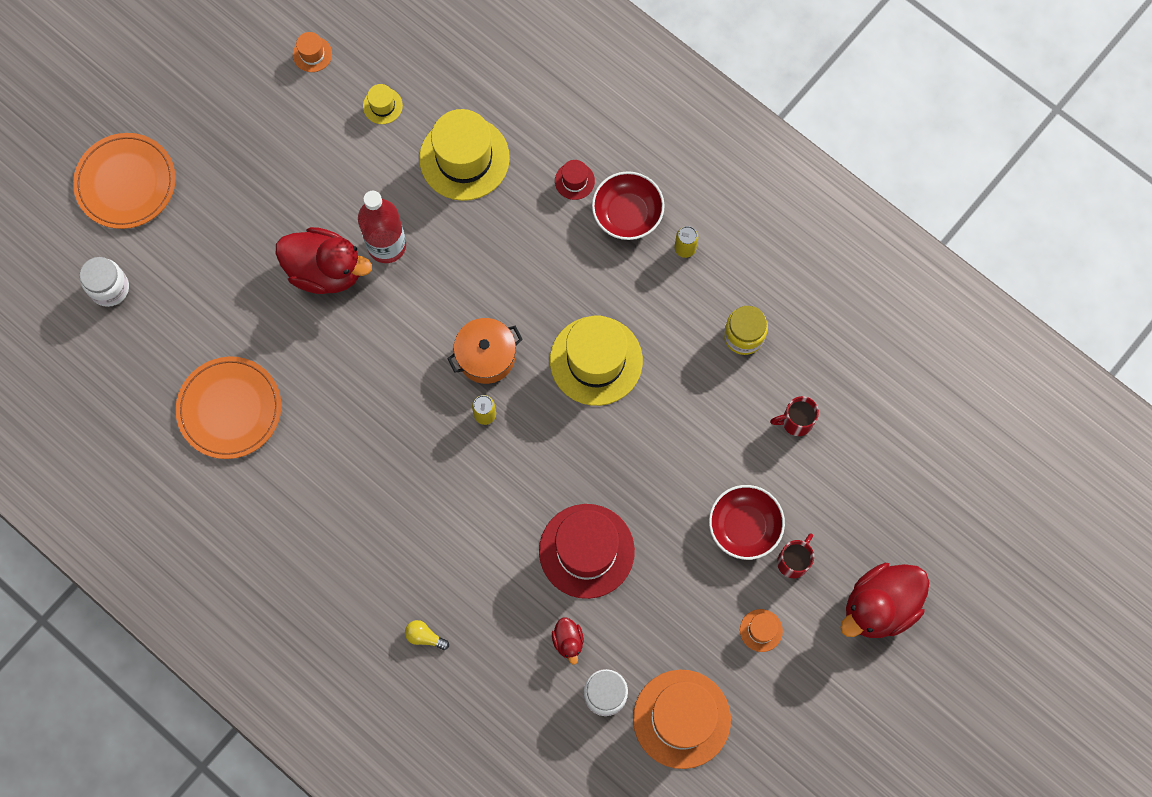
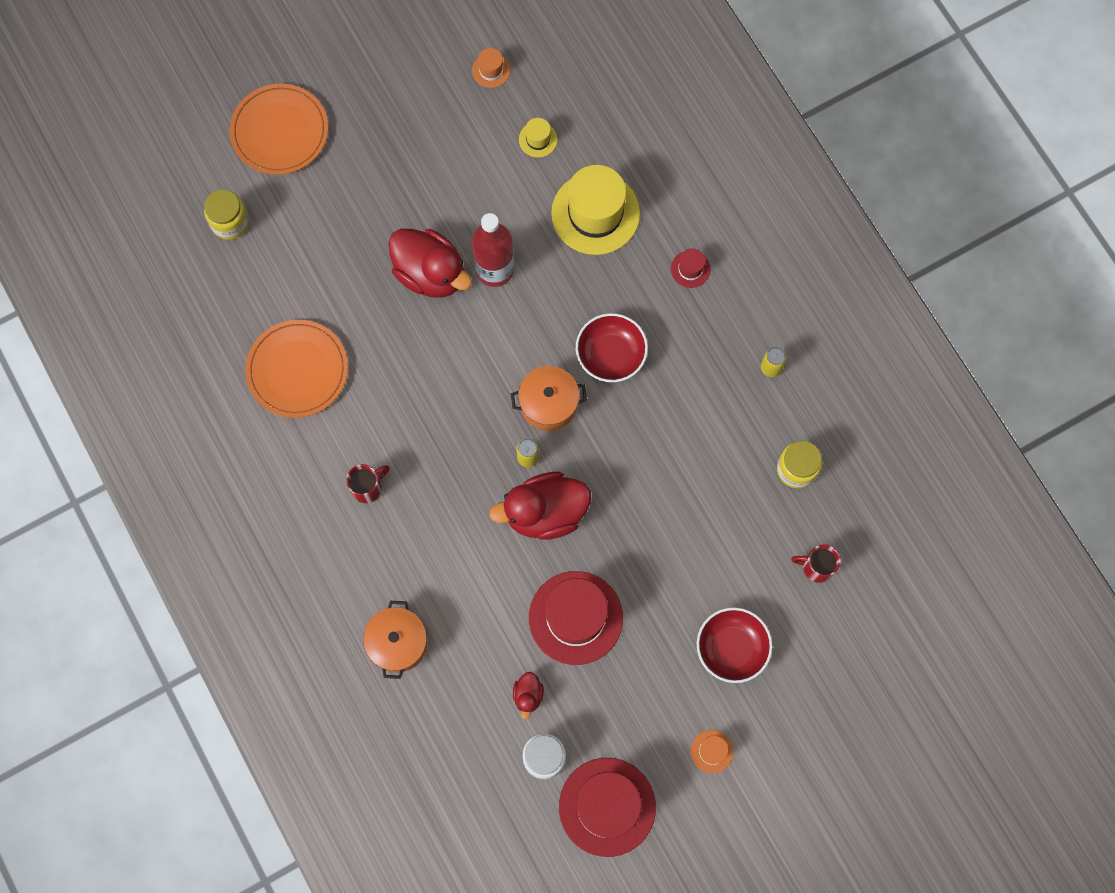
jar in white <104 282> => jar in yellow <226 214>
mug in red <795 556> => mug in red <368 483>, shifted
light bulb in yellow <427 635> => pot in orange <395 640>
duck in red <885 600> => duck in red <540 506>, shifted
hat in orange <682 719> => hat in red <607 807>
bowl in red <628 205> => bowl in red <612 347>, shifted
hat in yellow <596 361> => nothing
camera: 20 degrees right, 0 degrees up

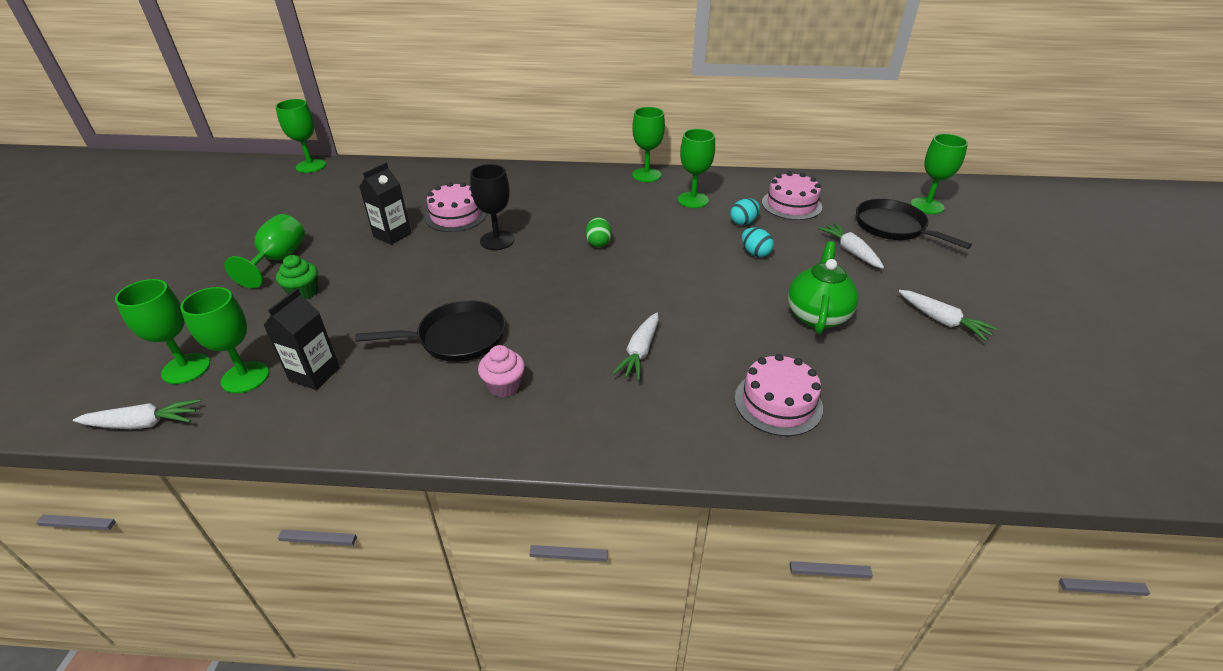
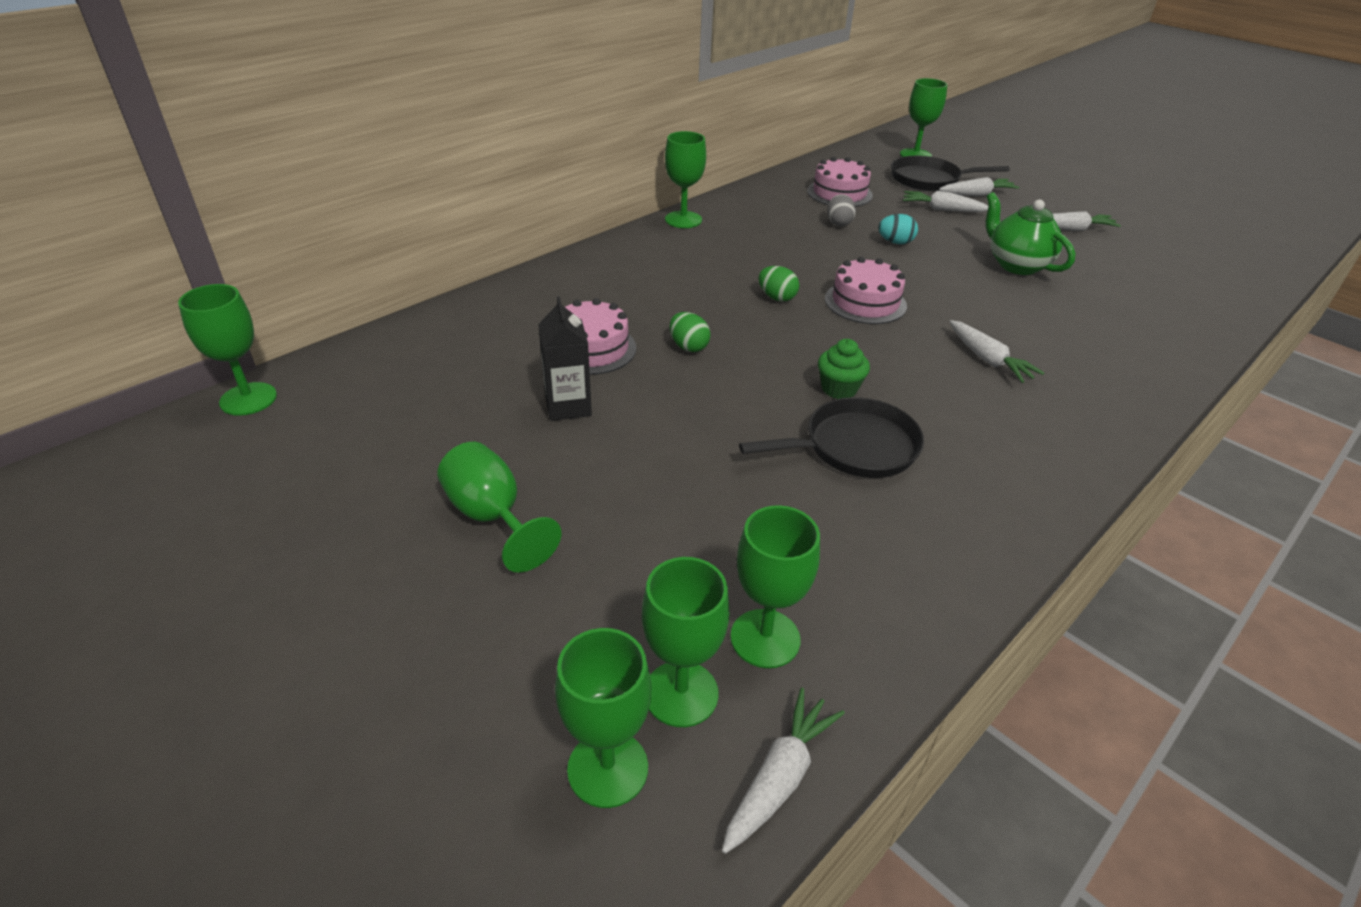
goblet in green <696 168> => goblet in green <603 718>, shifted
goblet in black <492 207> => egg in green <690 332>
pan in black <430 331> => pan in black <831 437>, 45 degrees clockwise
cupcake in green <297 277> => cupcake in green <844 369>, shifted
cake in pink <779 395> => cake in pink <866 290>, shifted
egg in turquoise <745 211> => egg in grey <841 210>
nothing => carrot in white <979 186>
carton in black <301 339> => nothing
cupcake in pink <501 371> => nothing
camera: 50 degrees left, 0 degrees up

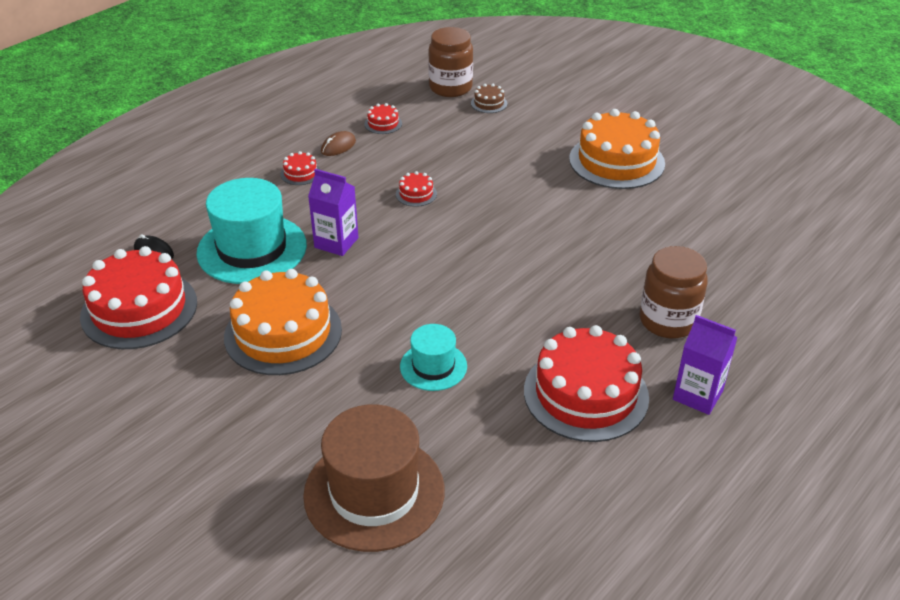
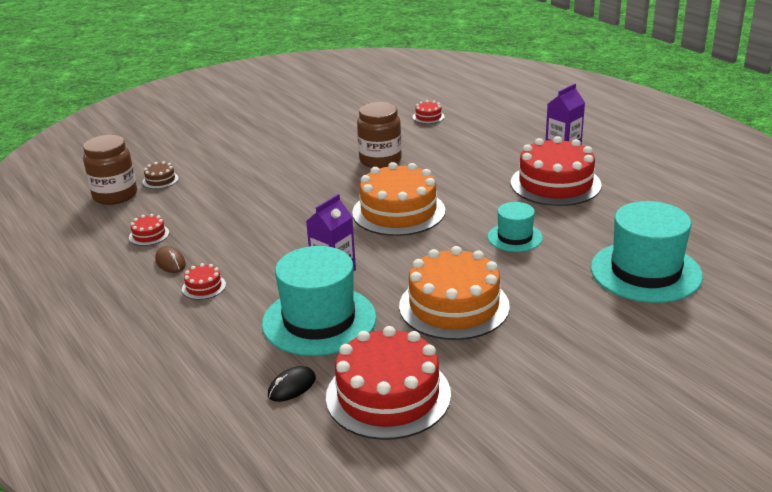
cake in orange <617 149> => cake in orange <398 199>, shifted
jar in brown <674 292> => jar in brown <379 135>, shifted
cake in red <416 189> => cake in red <429 112>, shifted
hat in brown <374 478> => hat in turquoise <647 252>
camera: 75 degrees left, 10 degrees down

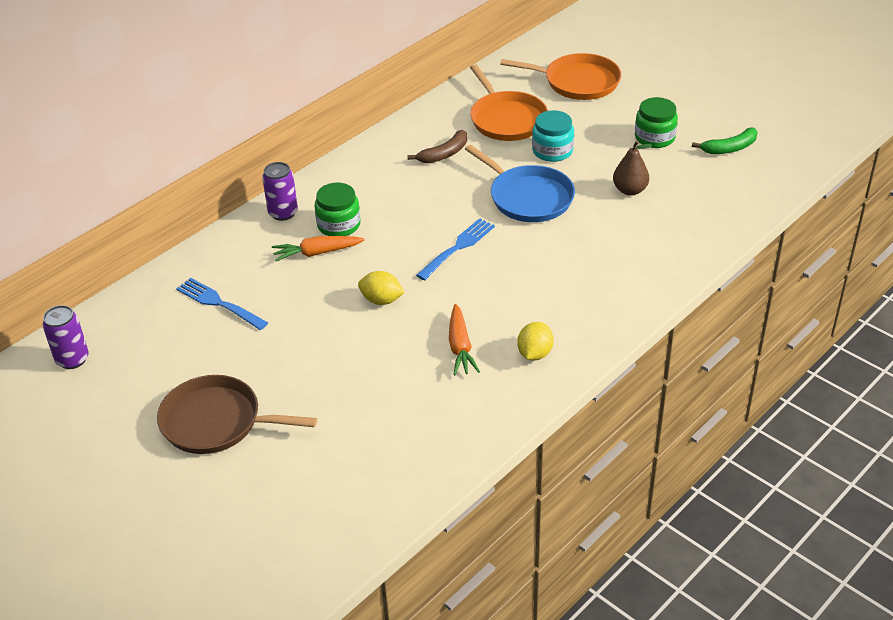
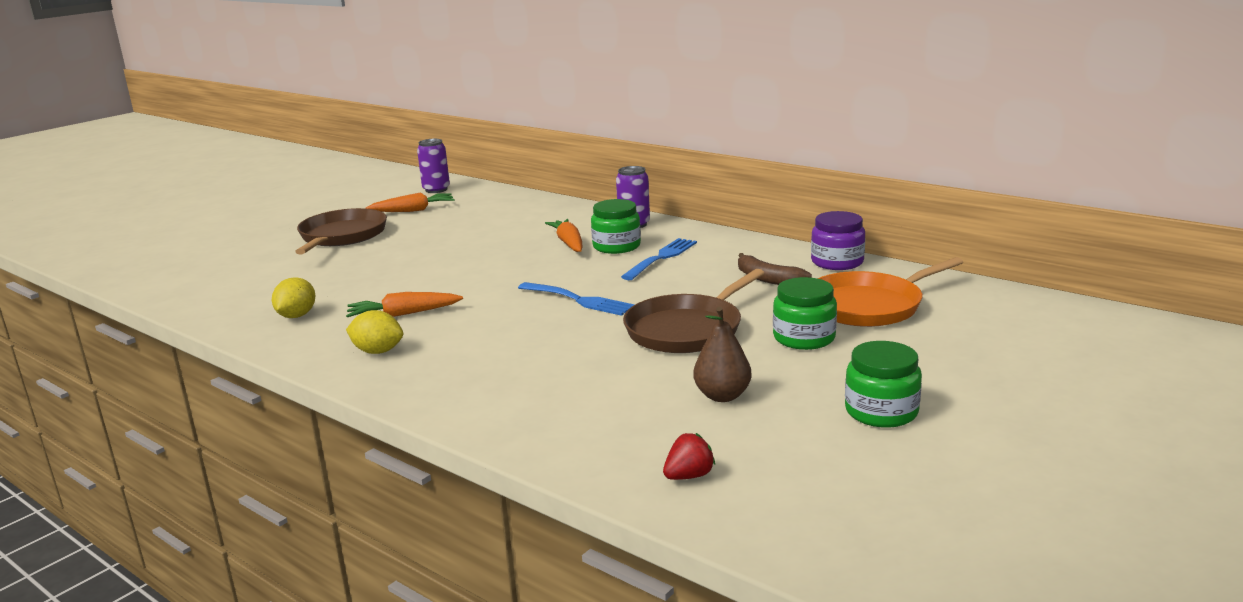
lemon in yellow <381 288> => lemon in yellow <294 297>, shifted
nothing => carrot in orange <410 202>
fork in blue <222 304> => fork in blue <659 259>, shifted
pan in blue <520 183> => pan in brown <693 311>
nothing => strawberry in red <689 456>
jar in turquoise <553 136> => jar in green <805 313>
nothing => jar in purple <838 240>
pan in orange <560 76> => nothing
banana in green <725 141> => nothing
camera: 85 degrees right, 20 degrees down

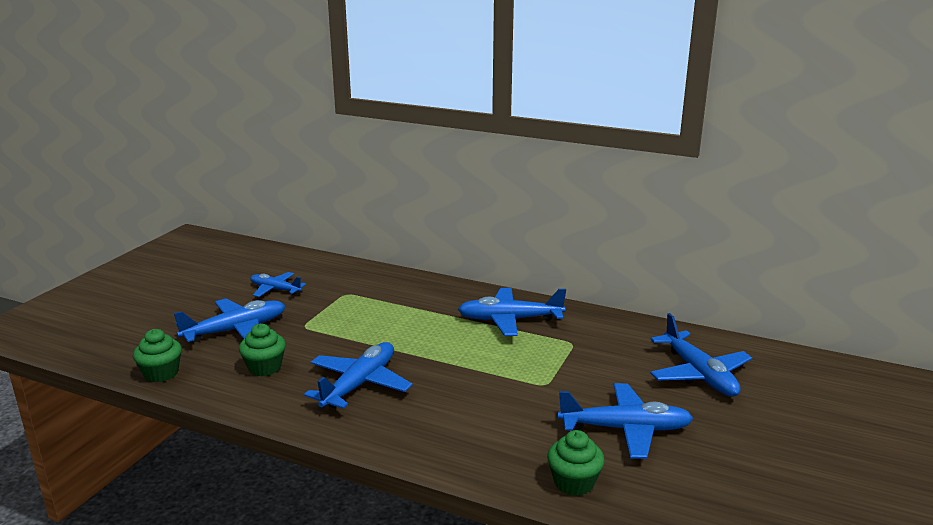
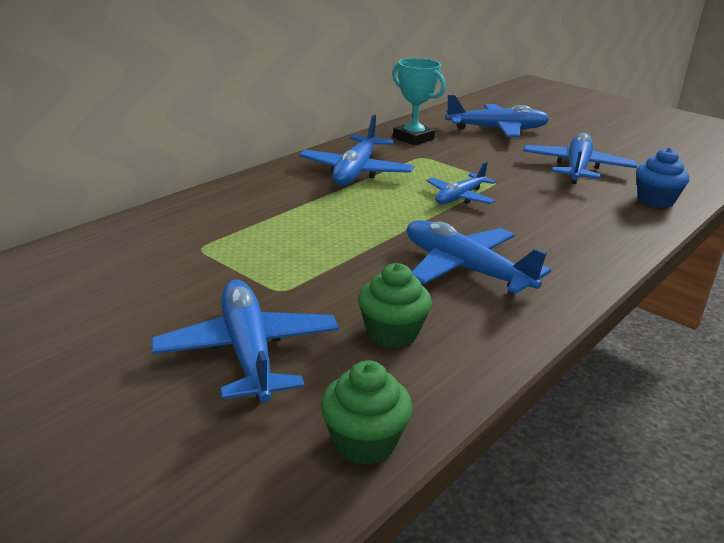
nothing => trophy in turquoise <419 101>
plane in blue <278 284> => plane in blue <461 183>, shifted
cupcake in green <575 463> => cupcake in blue <662 178>
camera: 75 degrees left, 5 degrees up

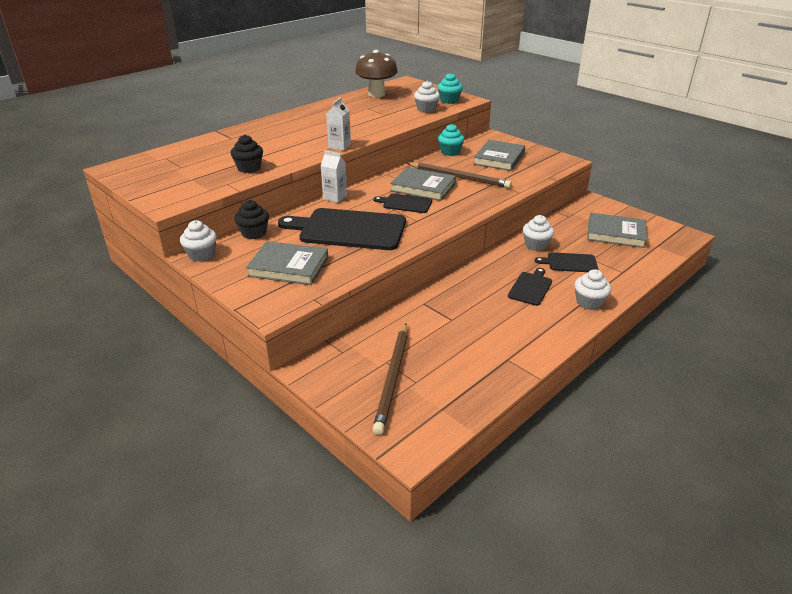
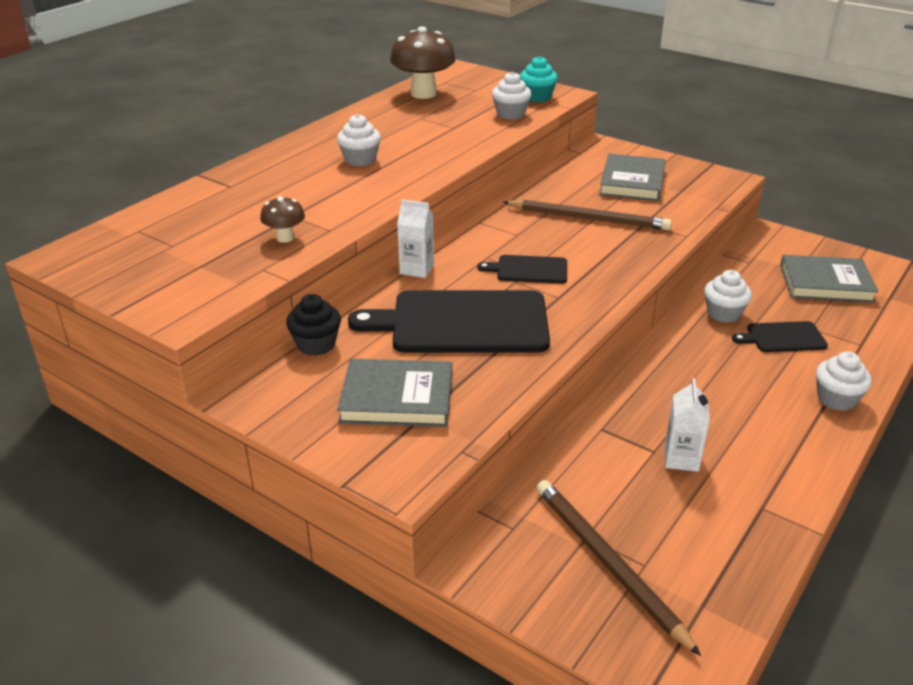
cupcake in black <247 154> => mushroom in brown <282 219>
cupcake in white <198 241> => cupcake in white <359 140>, shifted
pencil in brown <390 379> => pencil in brown <618 568>, 150 degrees clockwise
carton in white <338 124> => carton in white <687 425>, shifted
book in grey <423 184> => nothing
cupcake in turquoise <451 140> => nothing
cutting board in black <530 287> => nothing
camera: 10 degrees left, 0 degrees up

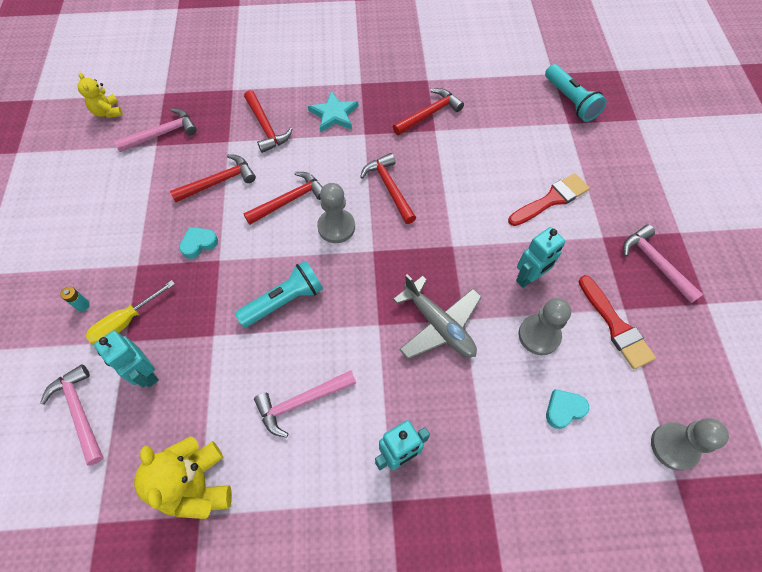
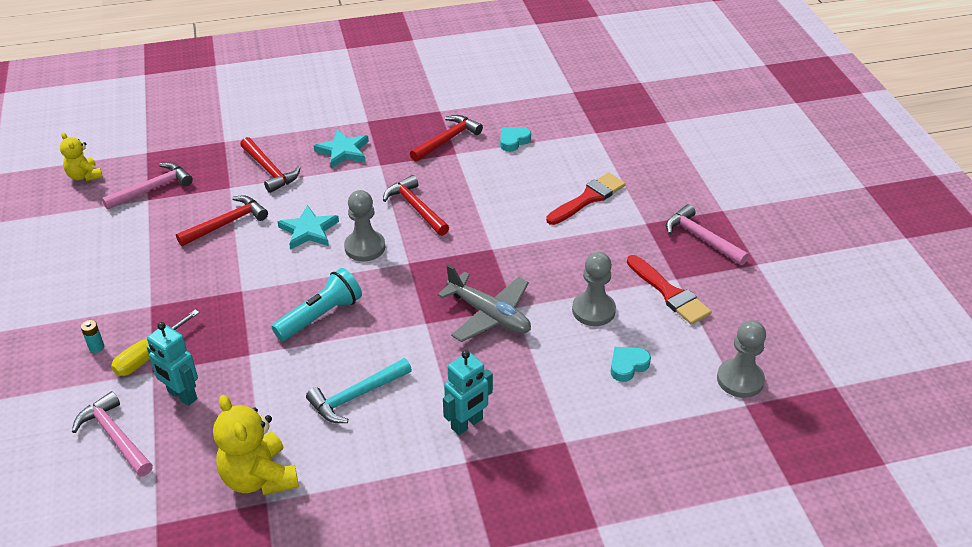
hammer in red <283 198> => star in turquoise <308 227>
hammer in pink <305 404> => hammer in turquoise <359 390>
heart in turquoise <198 243> => heart in turquoise <515 139>, shifted
robot in turquoise <540 257> => nothing
flashlight in turquoise <576 93> => nothing
camera: 10 degrees left, 20 degrees down

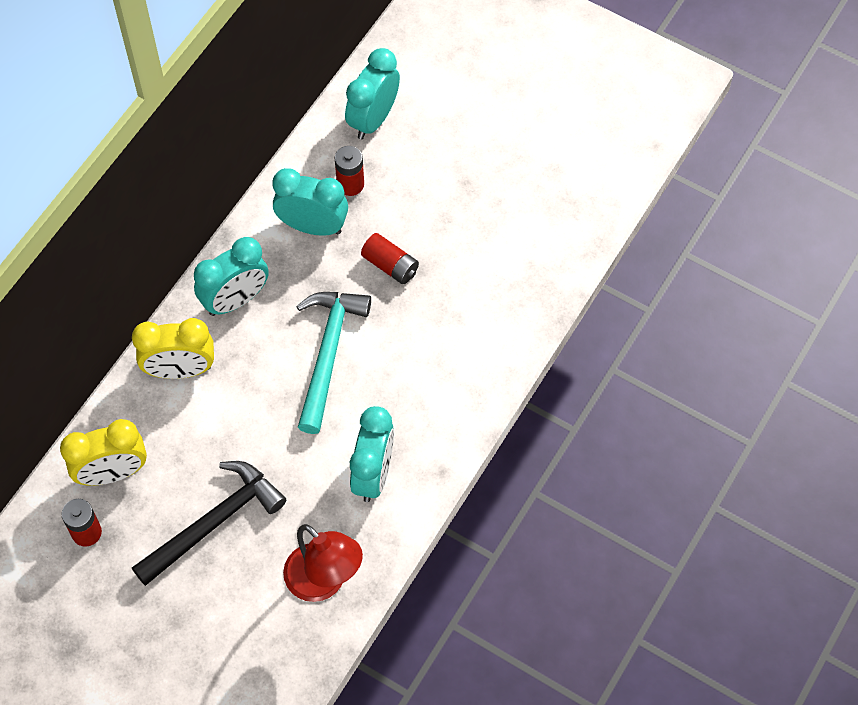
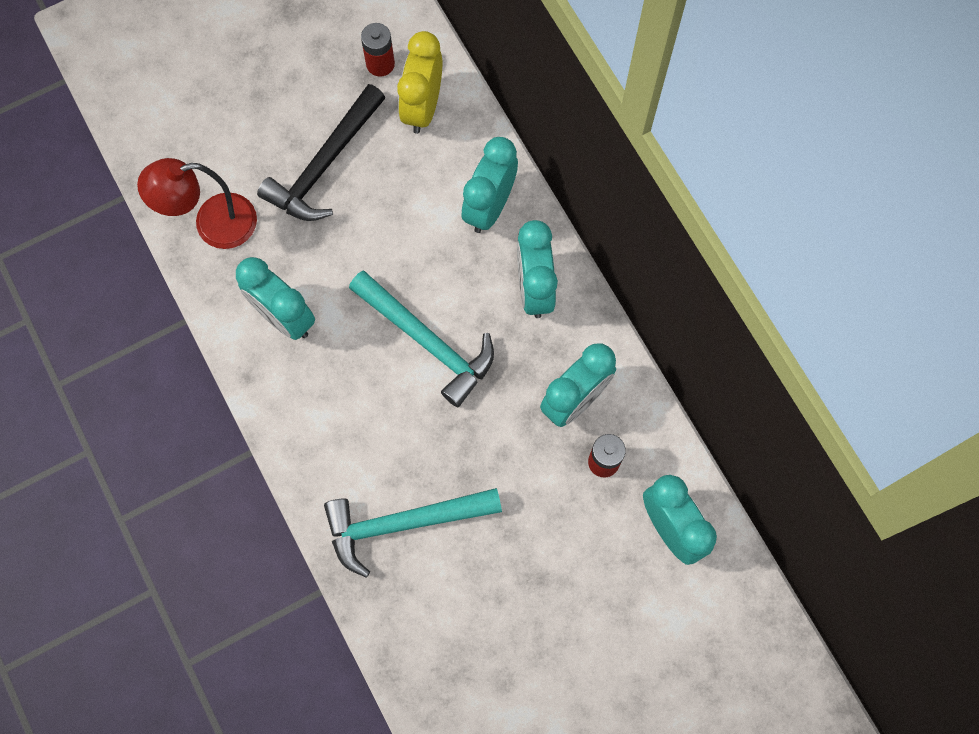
hammer in black <209 523> => hammer in black <321 152>, 45 degrees clockwise
nothing => hammer in turquoise <413 533>
clock in yellow <173 348> => clock in turquoise <490 185>
battery in red <390 258> => nothing
camera: 120 degrees right, 10 degrees up

